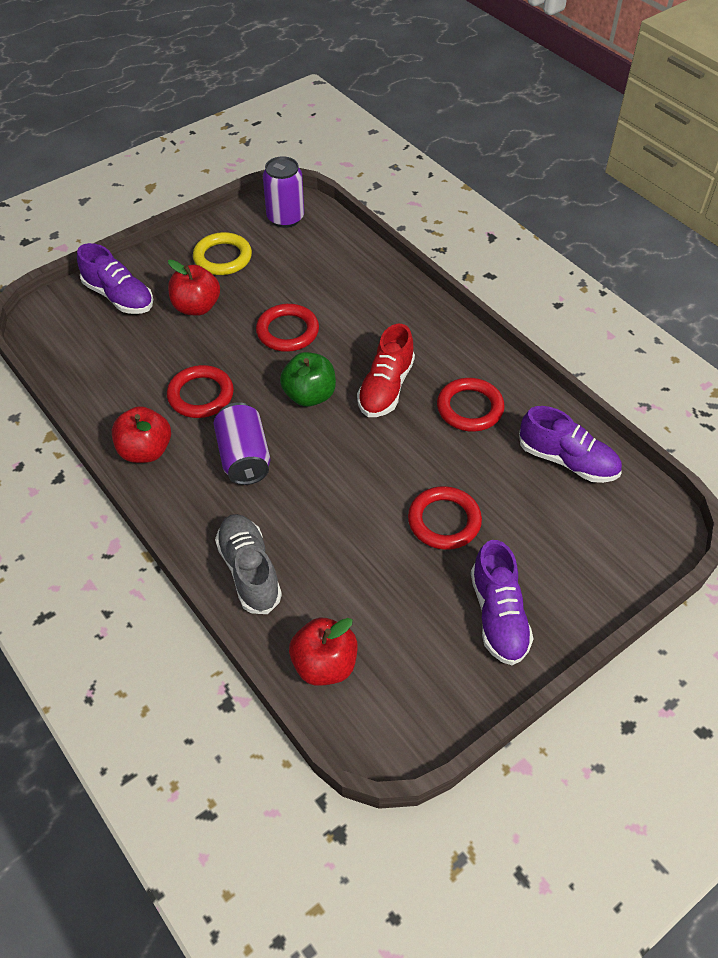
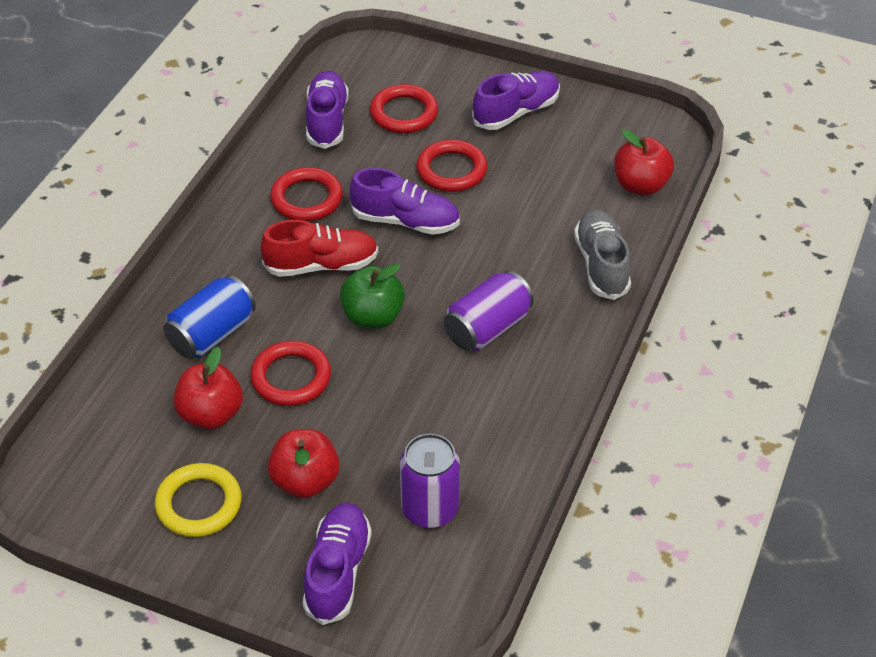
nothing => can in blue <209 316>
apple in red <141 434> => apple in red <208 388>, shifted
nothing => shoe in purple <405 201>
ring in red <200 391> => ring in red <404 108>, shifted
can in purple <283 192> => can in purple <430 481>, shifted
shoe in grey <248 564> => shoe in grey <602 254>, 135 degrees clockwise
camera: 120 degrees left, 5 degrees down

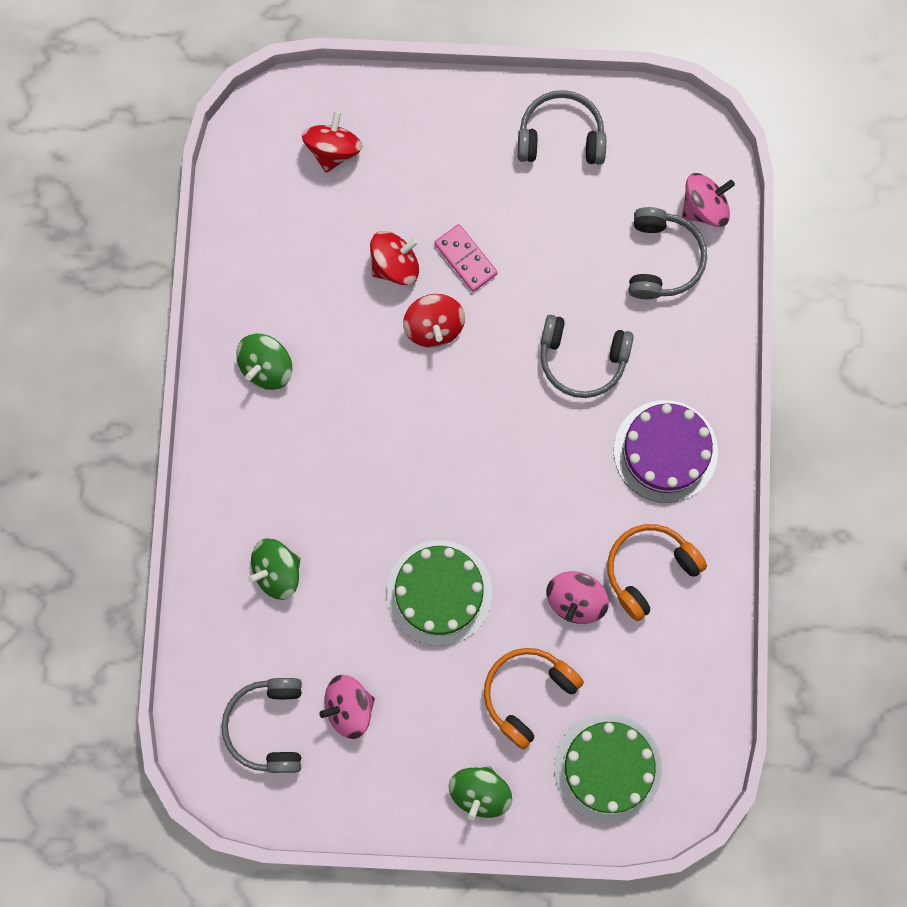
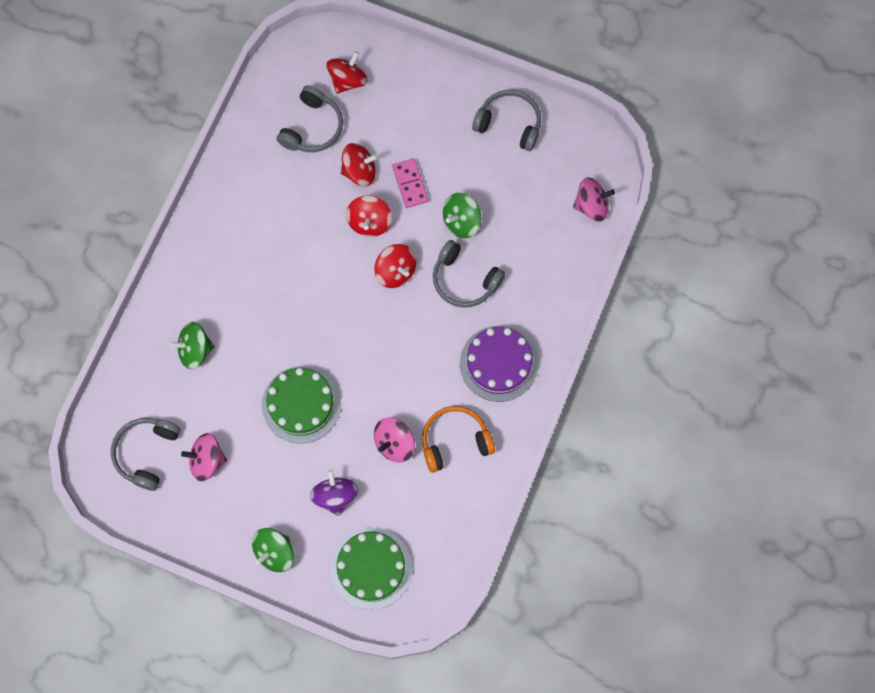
headphones in grey <668 253> => headphones in grey <310 118>, shifted
headphones in orange <534 699> => spinning top in purple <334 493>
nothing => spinning top in red <395 266>
spinning top in green <264 362> => spinning top in green <462 215>, shifted
camera: 20 degrees right, 5 degrees down

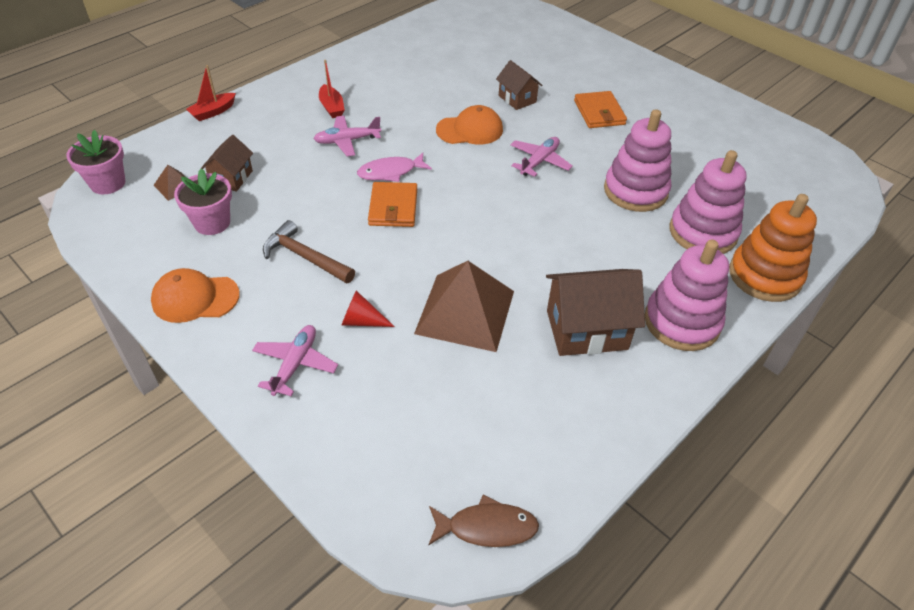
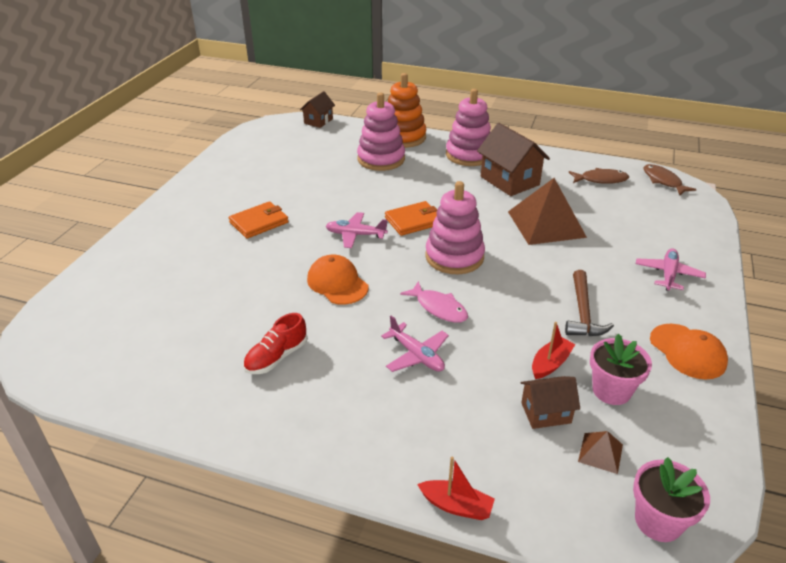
nothing => shoe in red <275 343>
house in brown <519 85> => house in brown <317 109>, shifted
wallet in orange <392 204> => wallet in orange <411 218>, shifted
stacking toy in pink <637 160> => stacking toy in pink <455 227>, shifted
boat in red <332 89> => boat in red <553 350>, shifted
nothing => fish in brown <599 176>
plane in pink <295 360> => plane in pink <671 269>, 120 degrees clockwise
cone in red <368 308> => nothing
camera: 115 degrees left, 10 degrees down

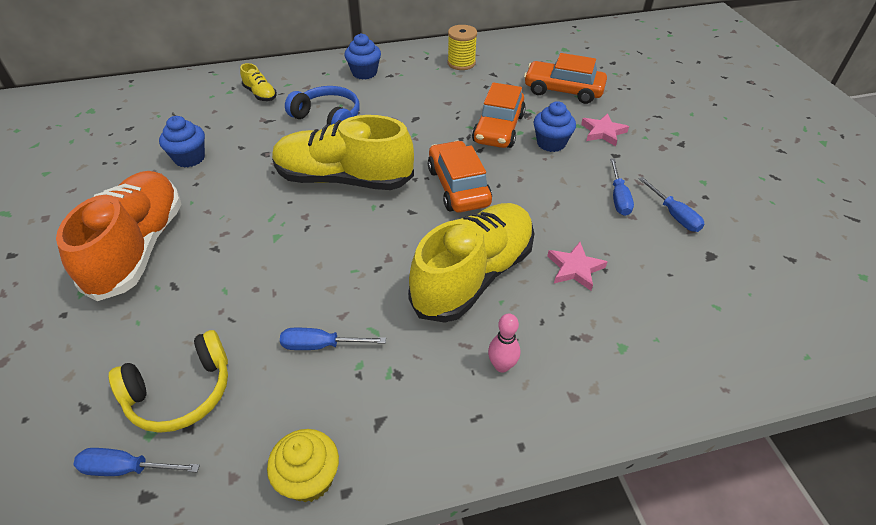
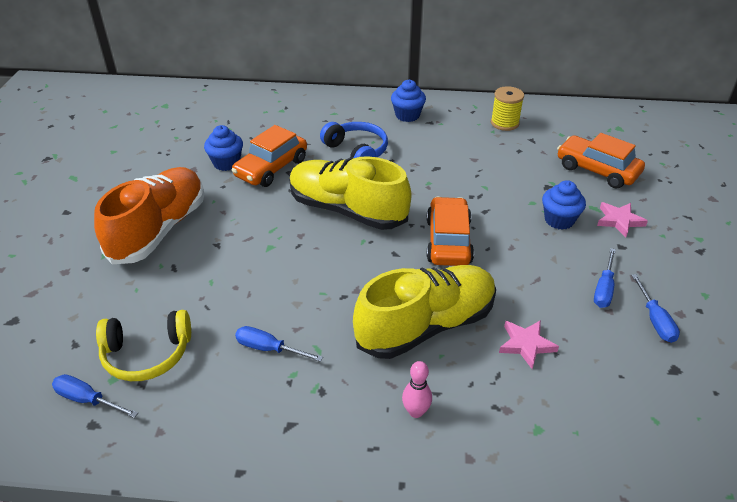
car in orange <499 115> => car in orange <269 156>, shifted
shoe in yellow <258 82> => nothing
cupcake in yellow <303 465> => nothing
camera: 20 degrees right, 5 degrees down

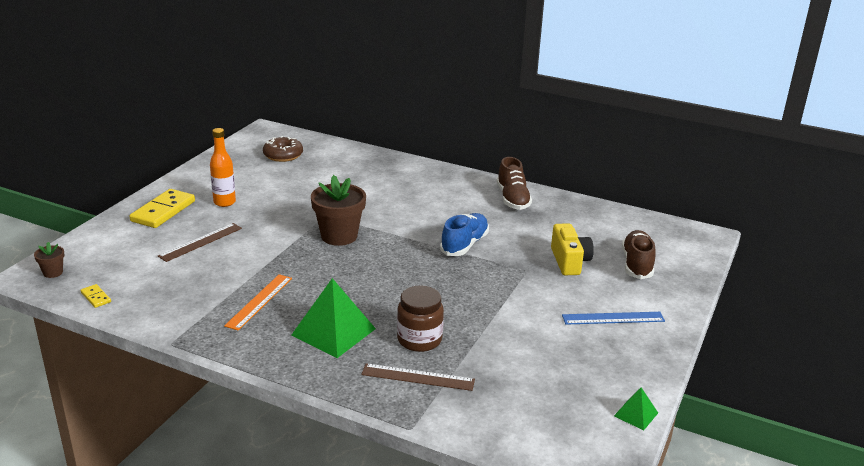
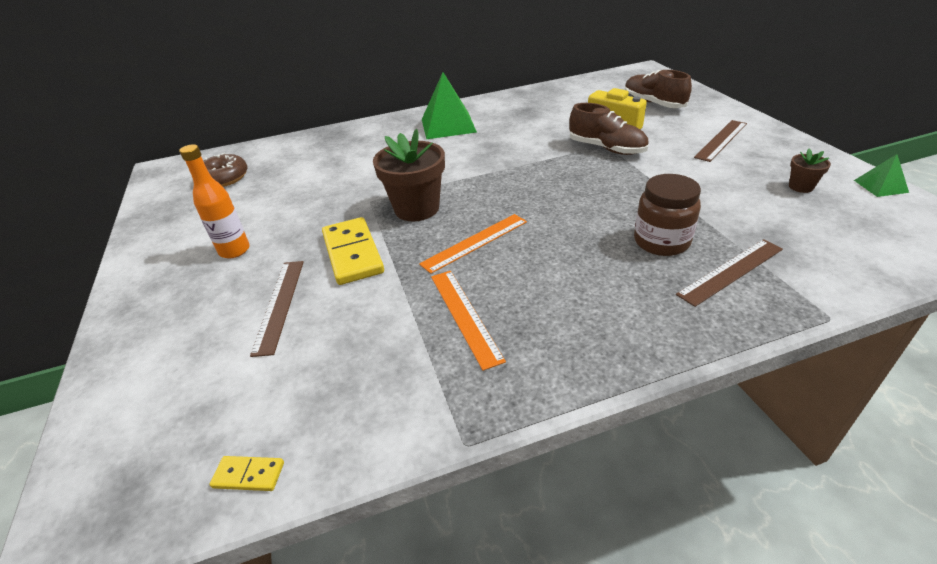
domino in yellow <162 208> => domino in yellow <353 251>, shifted
nothing => ruler in orange <473 244>
pyramid in green <333 318> => pyramid in green <449 105>, shifted
shoe in brown <514 183> => shoe in brown <609 129>, shifted
ruler in blue <613 318> => ruler in brown <720 141>
flower pot in brown <49 260> => flower pot in brown <810 171>, shifted
shoe in blue <464 234> => nothing
camera: 40 degrees left, 10 degrees up

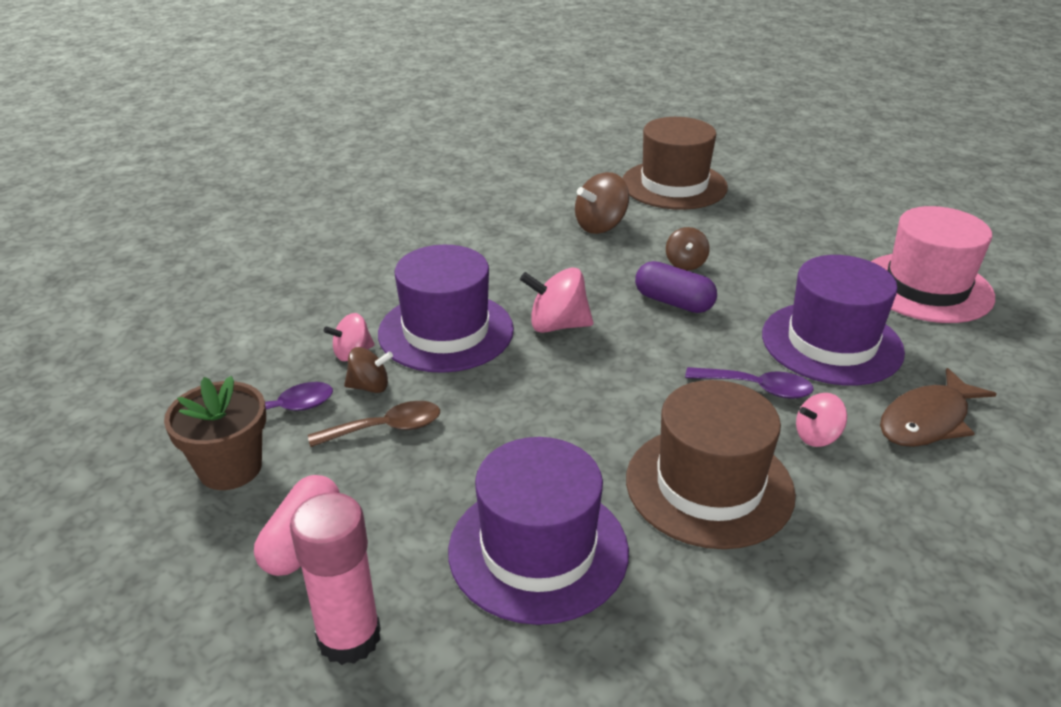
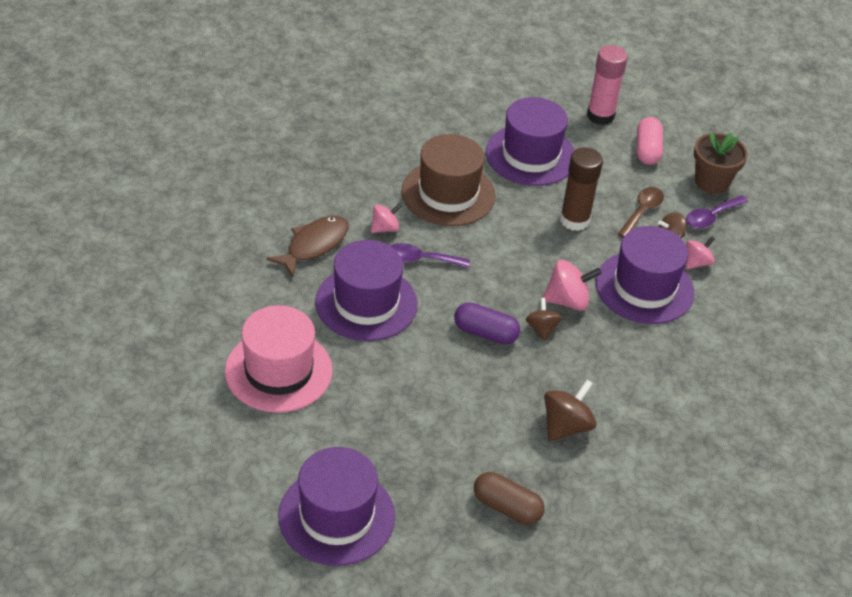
nothing => hat in purple <336 506>
hat in brown <675 163> => capsule in brown <509 498>
spinning top in brown <688 248> => spinning top in brown <544 319>, shifted
nothing => glue stick in brown <581 189>
spoon in brown <374 424> => spoon in brown <641 212>, 150 degrees clockwise
camera: 165 degrees right, 10 degrees up

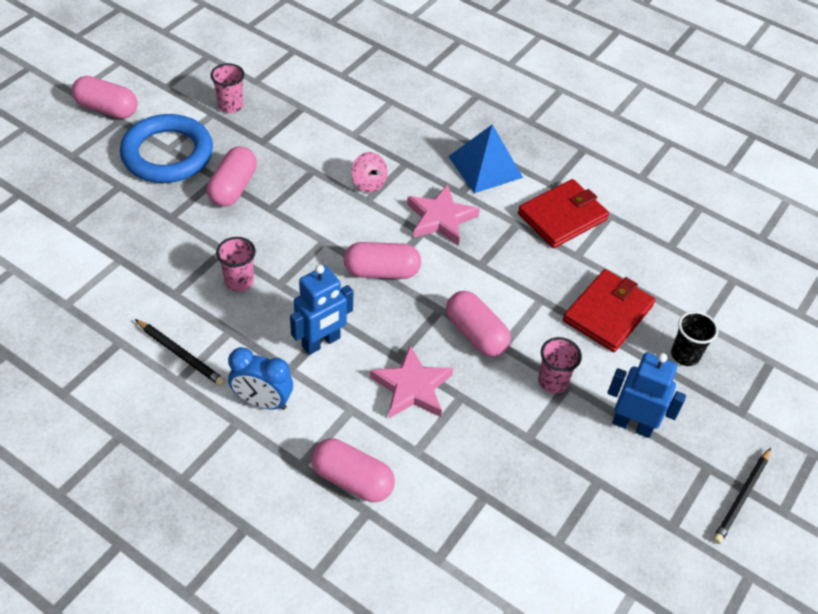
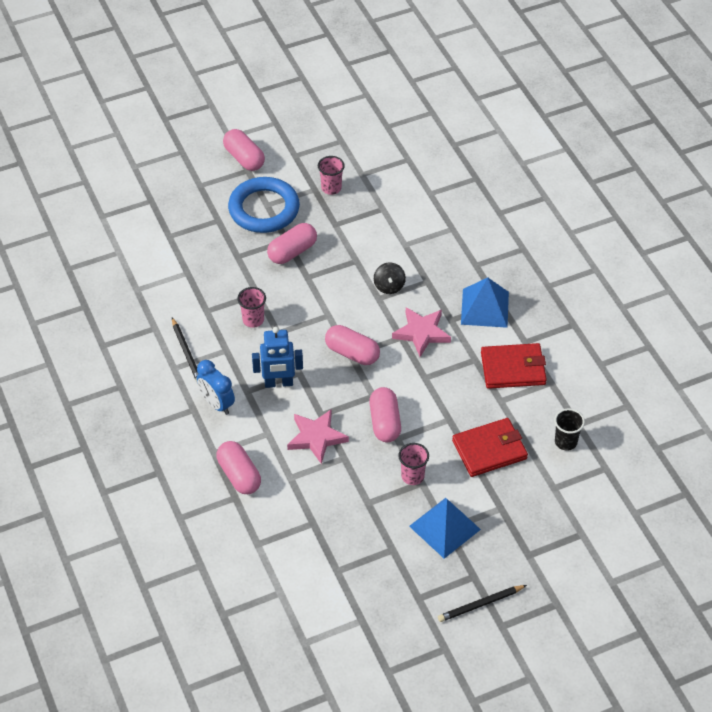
spinning top in pink <369 172> => spinning top in black <390 278>
robot in blue <646 395> => pyramid in blue <445 528>
cup in black <694 338> => cup in black <569 429>, shifted
camera: 35 degrees right, 0 degrees up

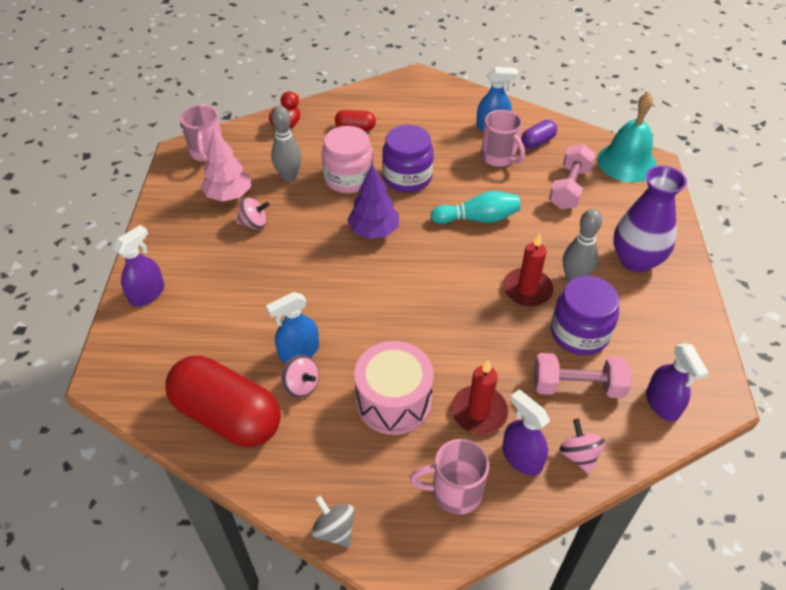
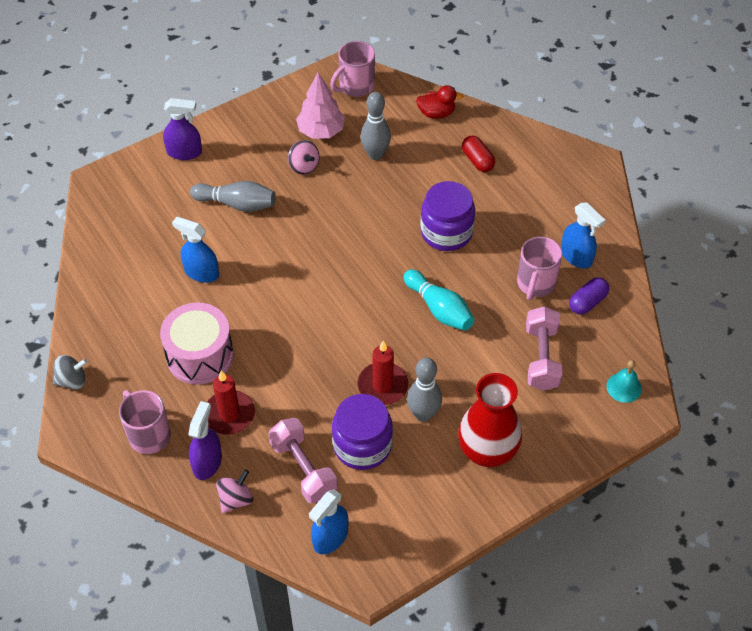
spinning top in grey <333 521> => spinning top in grey <70 372>, 60 degrees clockwise
nothing => bowling pin in grey <233 196>
spray bottle in purple <677 382> => spray bottle in blue <329 521>
vase in purple <650 219> => vase in red <490 420>
dumbbell in pink <572 177> => dumbbell in pink <544 348>, 75 degrees counterclockwise
capsule in purple <539 134> => capsule in purple <589 296>, 60 degrees counterclockwise
bell in turquoise <627 137> => bell in turquoise <624 381>, x0.50
capsule in red <223 401> => nothing
spinning top in pink <300 376> => nothing
jar in pink <348 159> => nothing
tree in purple <373 201> => nothing
camera: 55 degrees right, 5 degrees up

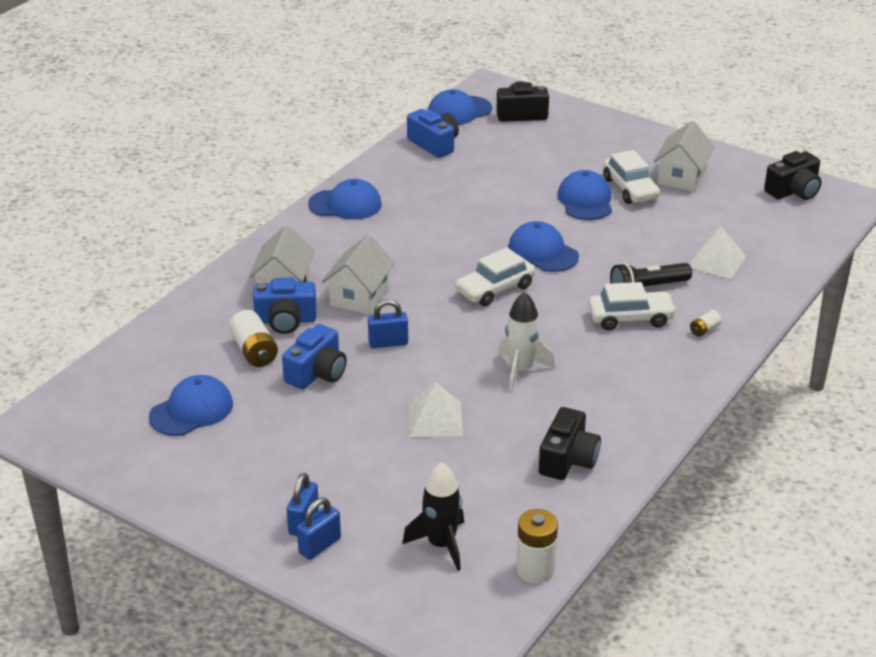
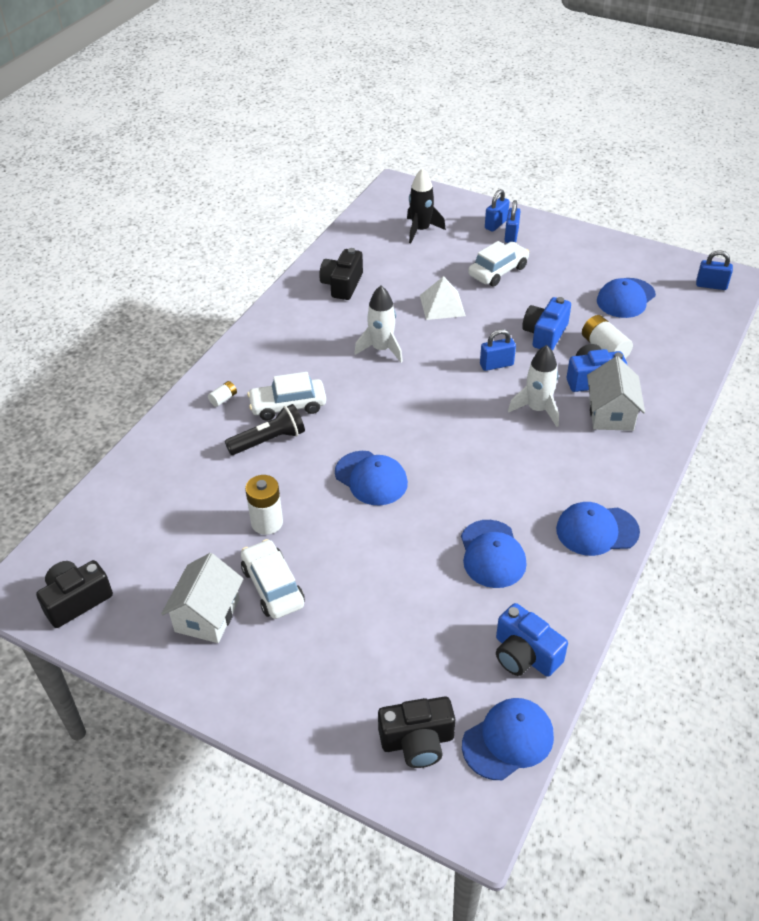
battery in white <537 546> => battery in white <264 505>, shifted
cap in blue <585 195> => cap in blue <493 554>, shifted
car in white <495 276> => car in white <498 264>, shifted
house in white <358 275> => rocket in white <533 386>
nothing => padlock in blue <714 270>
pyramid in white <717 253> => nothing
camera: 175 degrees right, 10 degrees up

